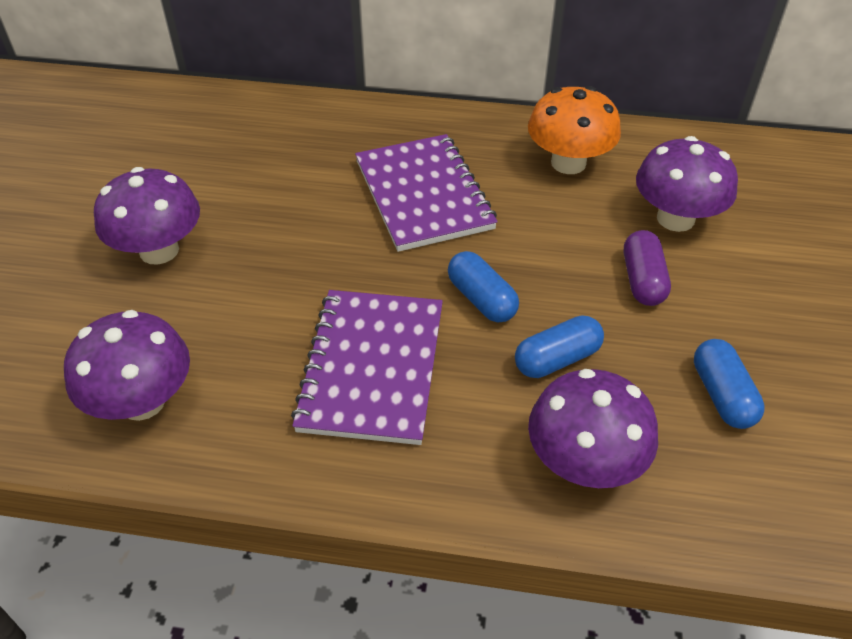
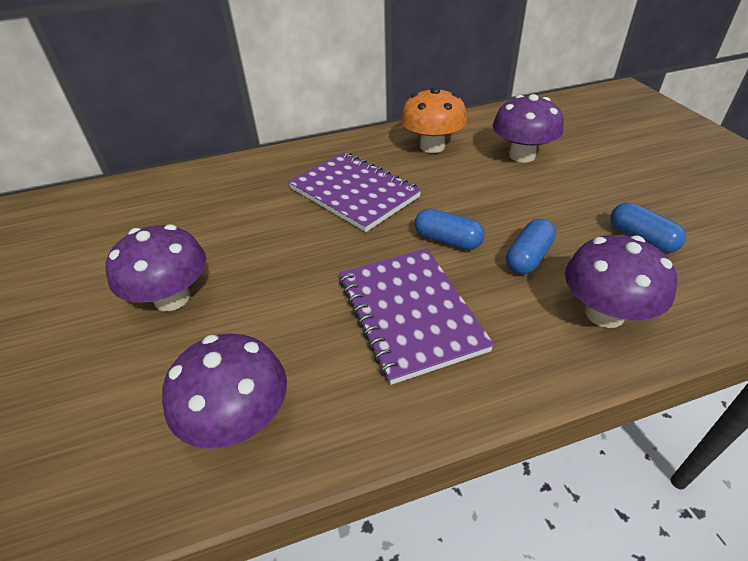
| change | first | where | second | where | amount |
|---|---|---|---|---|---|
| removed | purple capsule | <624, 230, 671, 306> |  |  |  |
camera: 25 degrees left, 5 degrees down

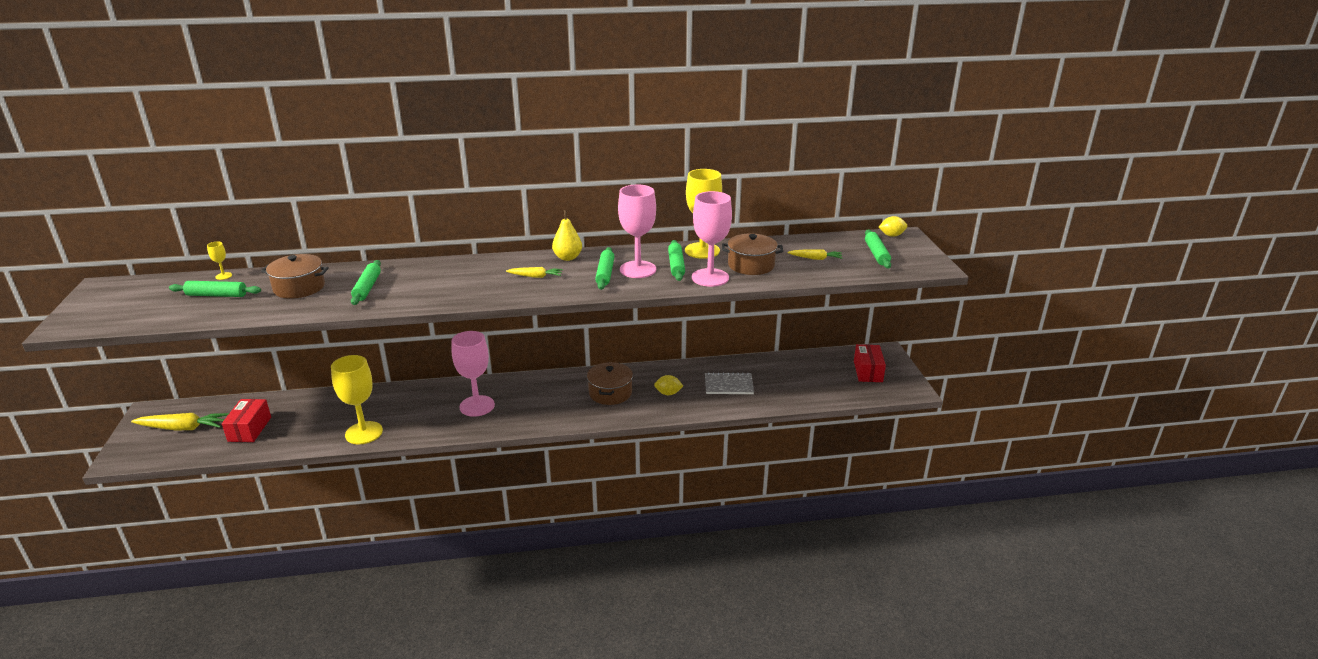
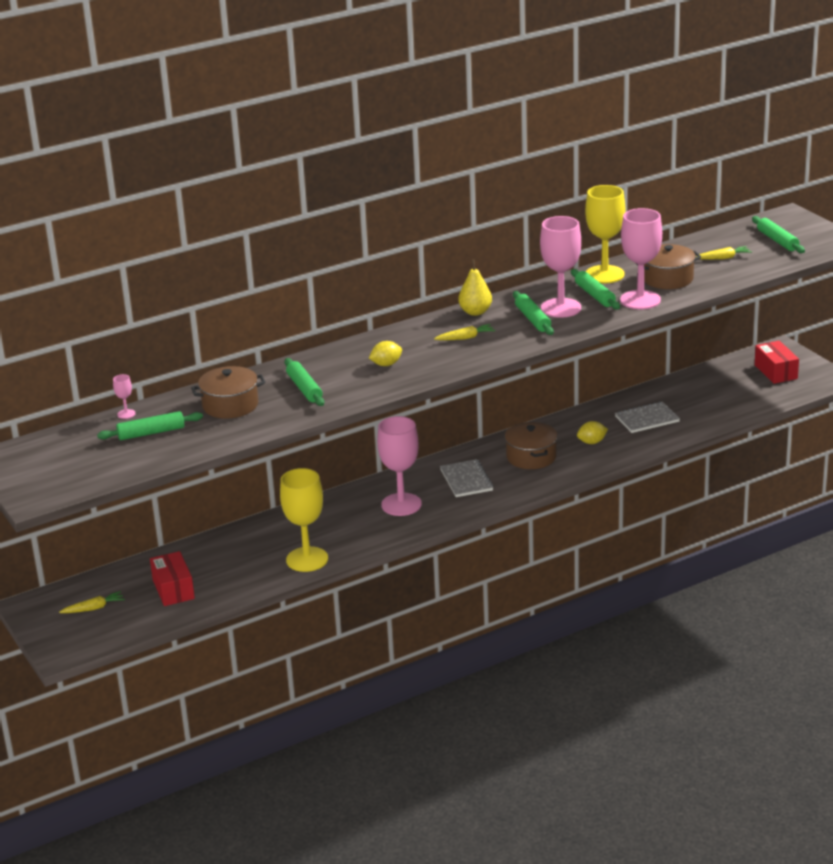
| change | first | where | second | where | amount |
|---|---|---|---|---|---|
| resized | yellow carrot | <131, 413, 229, 431> |  | <59, 591, 125, 613> | x0.58 |
| recoloured | yellow goblet | <207, 241, 232, 280> | pink goblet | <113, 374, 135, 419> |  |
| moved | yellow lemon | <879, 216, 907, 237> |  | <369, 341, 402, 366> |  |
| added |  |  | grey notebook | <440, 459, 493, 497> |  |
camera: 20 degrees left, 0 degrees up

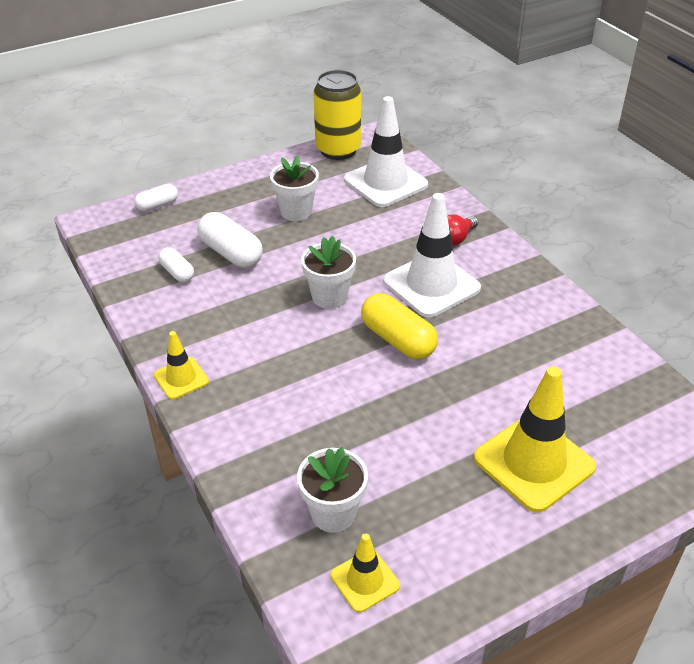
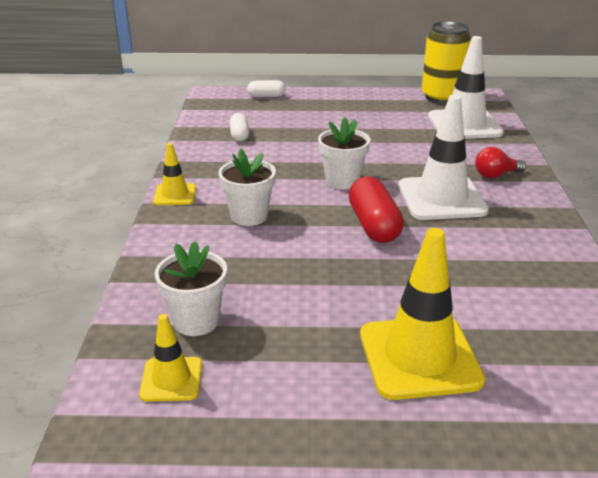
| change | first | where | second | where | amount |
|---|---|---|---|---|---|
| removed | white capsule | <197, 212, 263, 268> |  |  |  |
| moved | white flower pot | <270, 156, 319, 221> |  | <219, 149, 276, 226> |  |
| recoloured | yellow capsule | <361, 293, 438, 359> | red capsule | <348, 177, 404, 243> |  |
camera: 30 degrees right, 10 degrees down

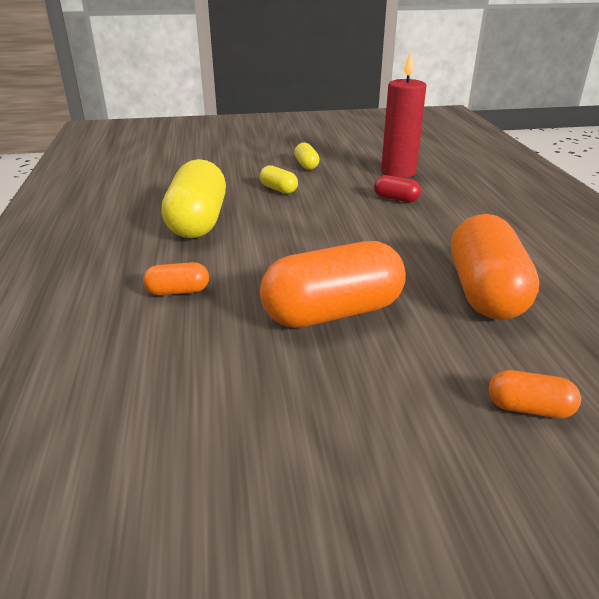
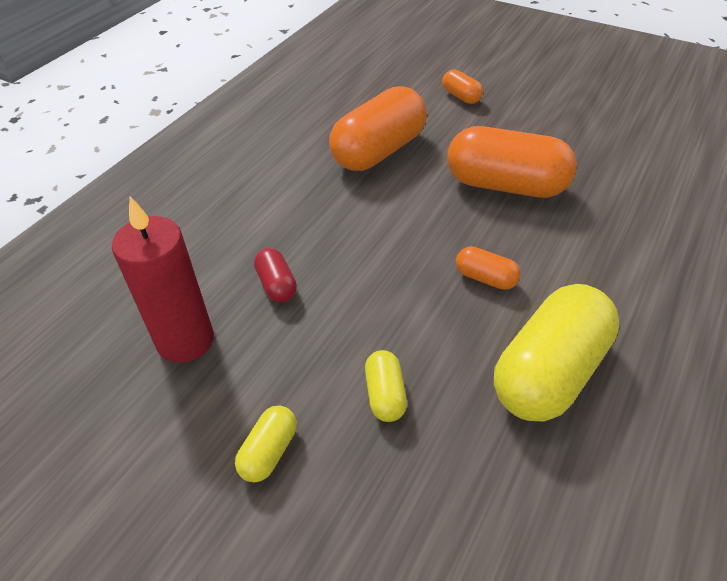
| change | first | where | second | where | amount |
|---|---|---|---|---|---|
| moved | orange capsule | <143, 262, 209, 295> |  | <456, 246, 521, 290> |  |
camera: 140 degrees left, 15 degrees up

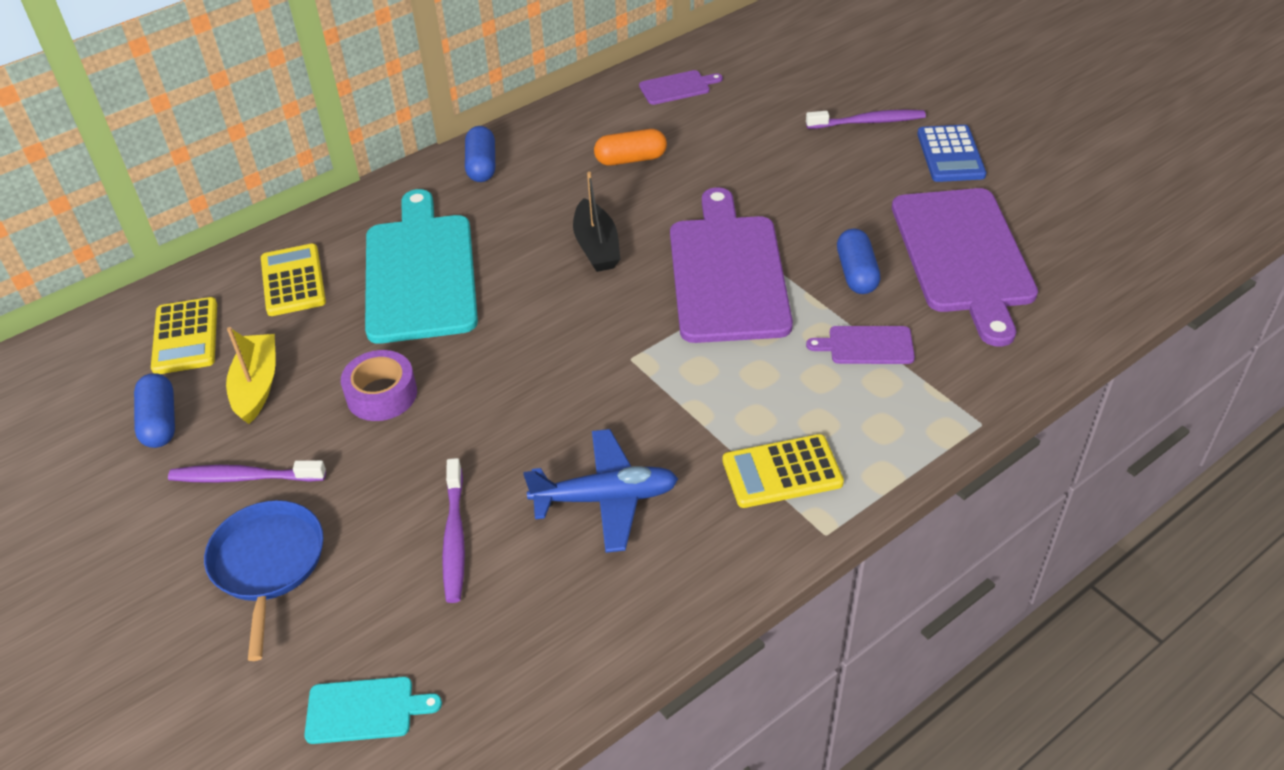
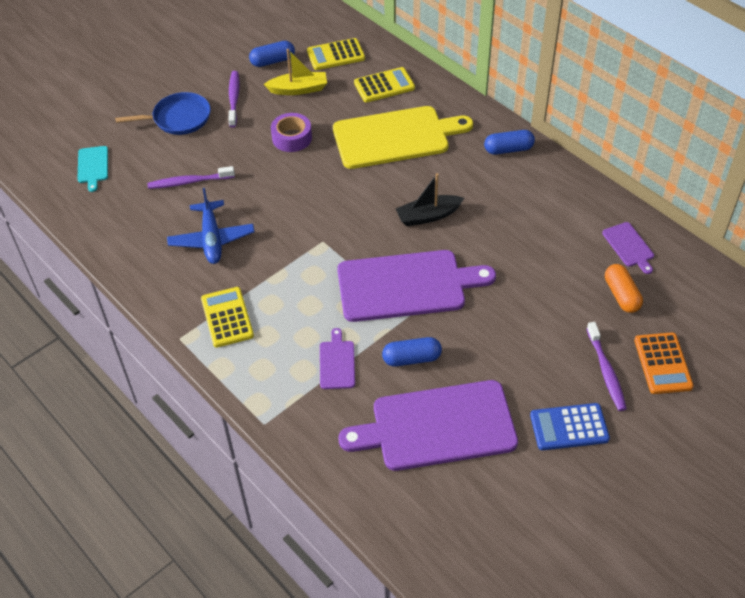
| change | first | where | second | where | amount |
|---|---|---|---|---|---|
| recoloured | turquoise cutting board | <365, 189, 478, 344> | yellow cutting board | <333, 106, 473, 169> |  |
| moved | orange capsule | <594, 129, 667, 166> |  | <605, 264, 643, 313> |  |
| added |  |  | orange calculator | <634, 332, 694, 394> |  |
camera: 85 degrees right, 5 degrees up

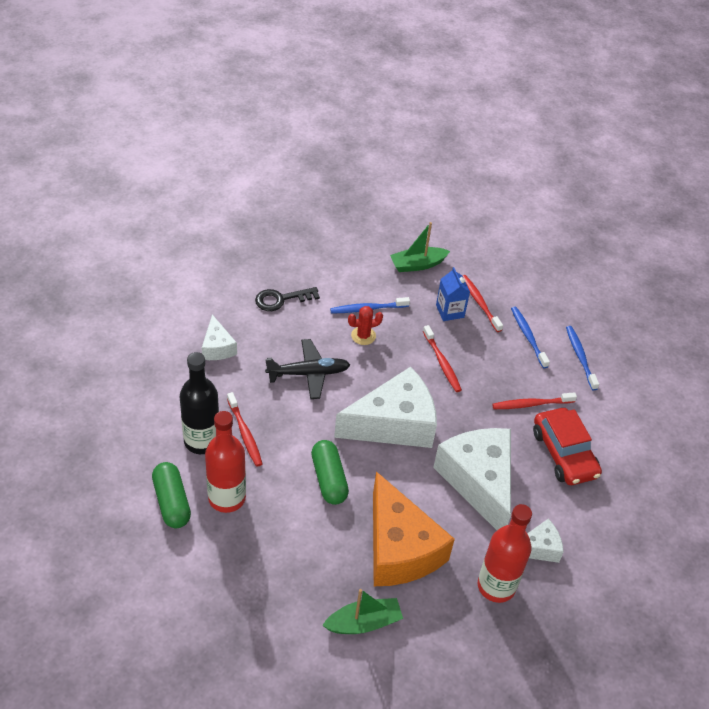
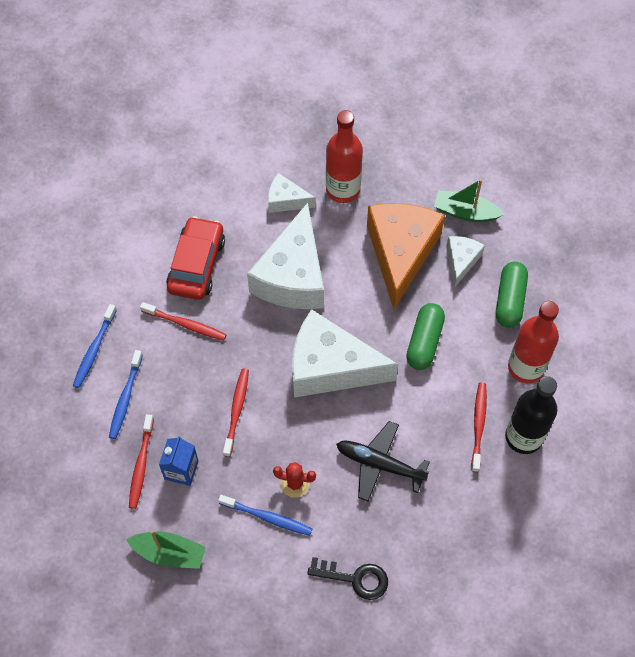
| change | first | where | second | where | amount |
|---|---|---|---|---|---|
| moved | green capsule | <152, 462, 191, 528> |  | <496, 262, 528, 327> |  |
| moved | white cheese | <202, 315, 237, 360> |  | <447, 236, 485, 288> |  |
camera: 145 degrees left, 15 degrees up

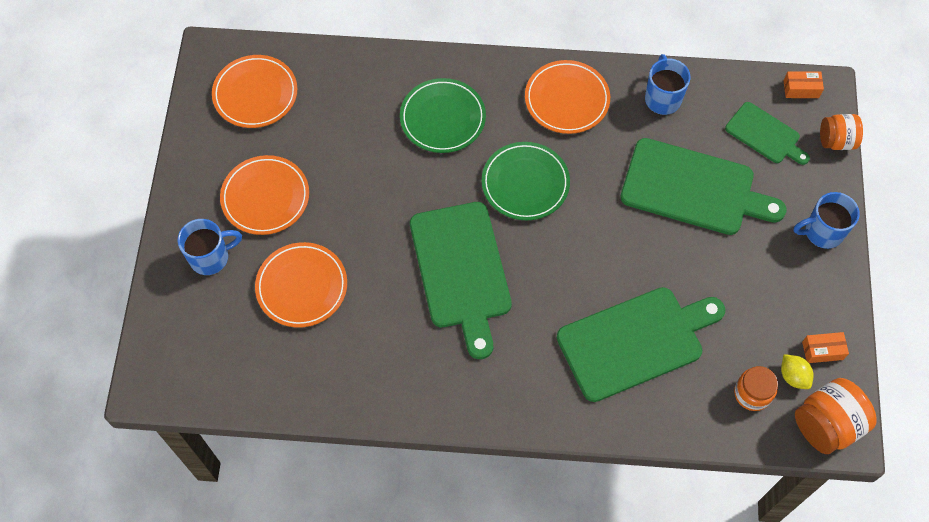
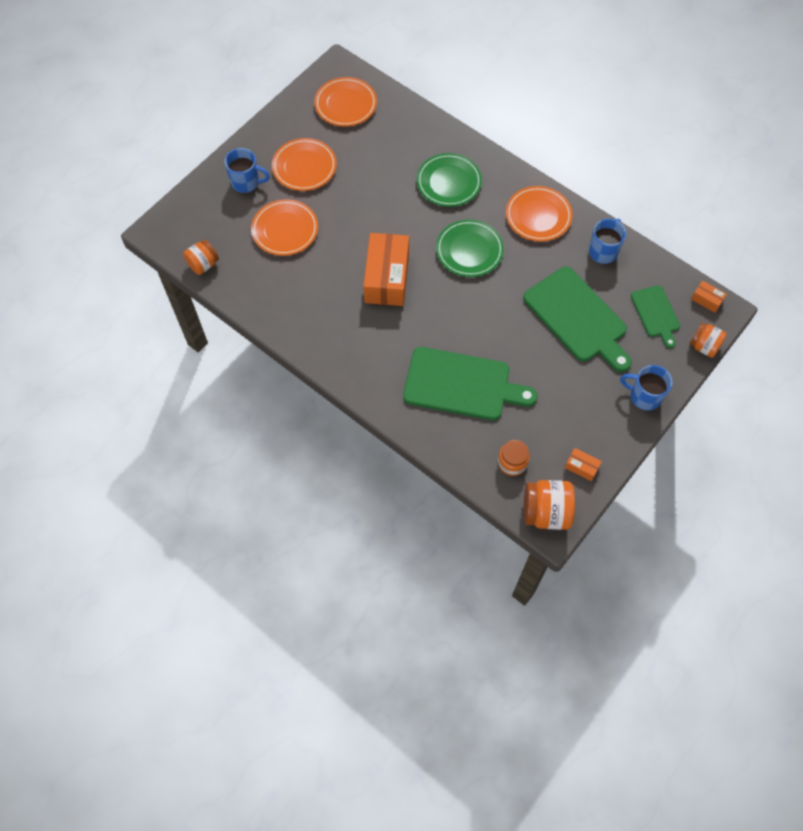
| change | first | where | second | where | amount |
|---|---|---|---|---|---|
| replaced | green cutting board | <410, 202, 512, 359> | orange box | <363, 233, 409, 306> |  |
| removed | yellow lemon | <781, 354, 813, 389> |  |  |  |
| added |  |  | orange jar | <183, 240, 219, 275> |  |
camera: 35 degrees right, 0 degrees up

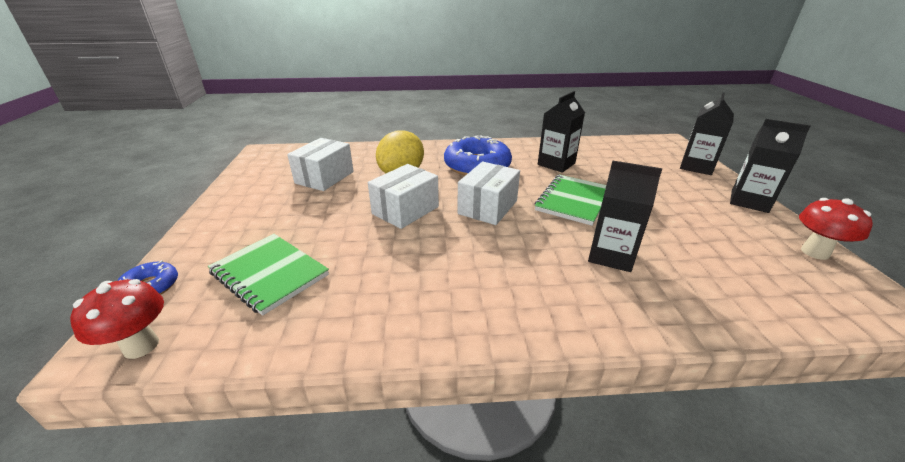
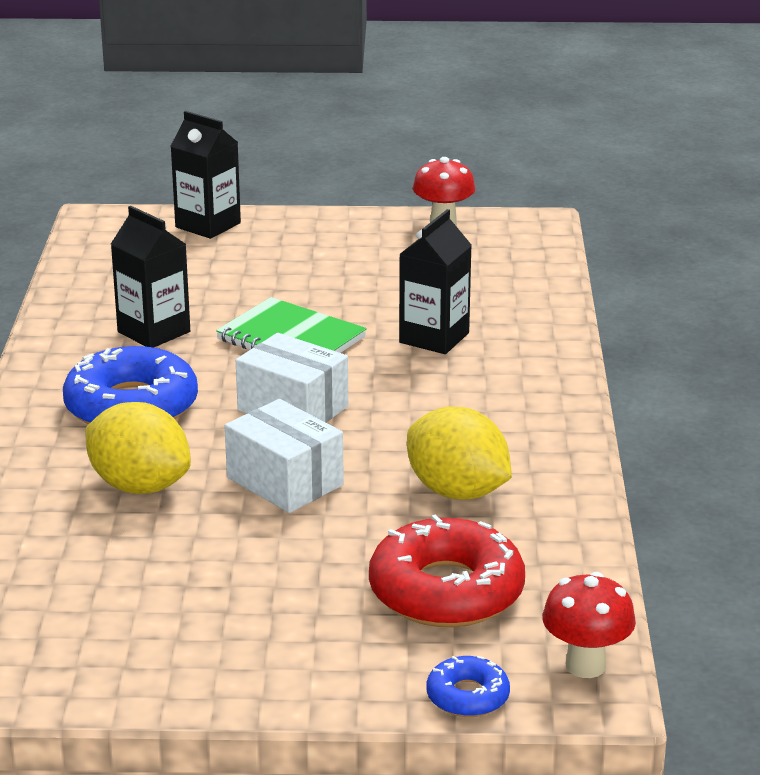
| change | first | where | second | where | amount |
|---|---|---|---|---|---|
| replaced | green notebook | <208, 234, 329, 316> | red donut | <369, 515, 525, 627> |  |
| removed | white box | <287, 138, 354, 191> |  |  |  |
| removed | black carton | <730, 119, 811, 213> |  |  |  |
| added |  |  | yellow lemon | <407, 407, 512, 500> |  |
camera: 85 degrees left, 5 degrees down

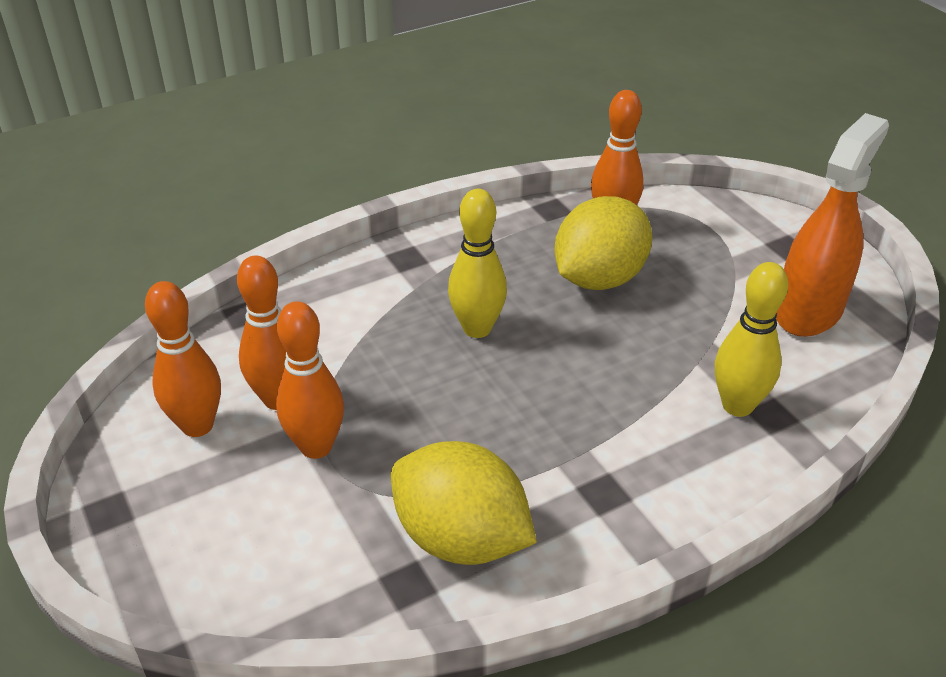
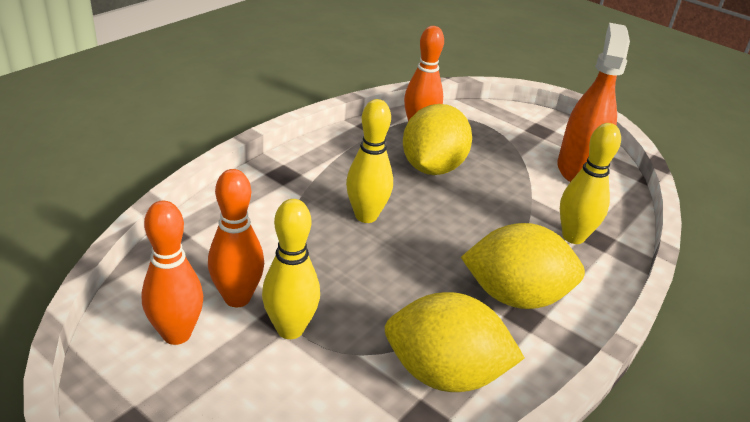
| change | first | where | second | where | amount |
|---|---|---|---|---|---|
| recoloured | orange bowling pin | <276, 301, 344, 459> | yellow bowling pin | <262, 199, 320, 339> |  |
| added |  |  | yellow lemon | <461, 223, 585, 309> |  |
camera: 25 degrees left, 5 degrees down

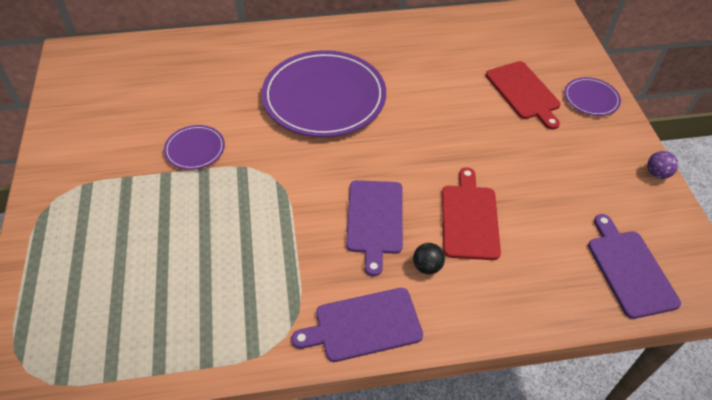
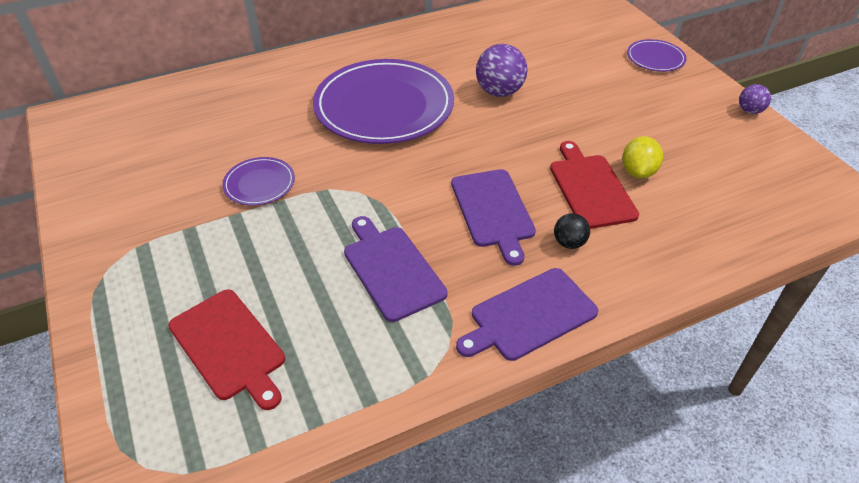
| change | first | where | second | where | amount |
|---|---|---|---|---|---|
| moved | red cutting board | <486, 61, 561, 130> |  | <168, 289, 285, 410> |  |
| moved | purple cutting board | <588, 214, 681, 319> |  | <344, 216, 448, 322> |  |
| added |  |  | purple ball | <476, 44, 528, 97> |  |
| added |  |  | yellow lemon | <622, 136, 663, 179> |  |
camera: 15 degrees left, 5 degrees down

